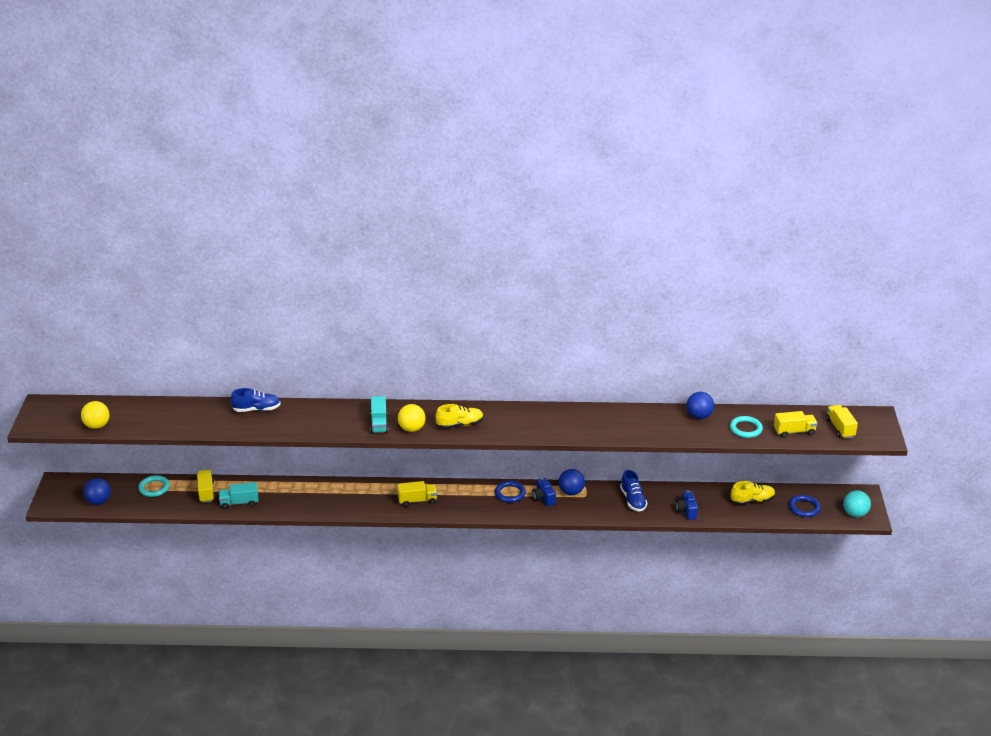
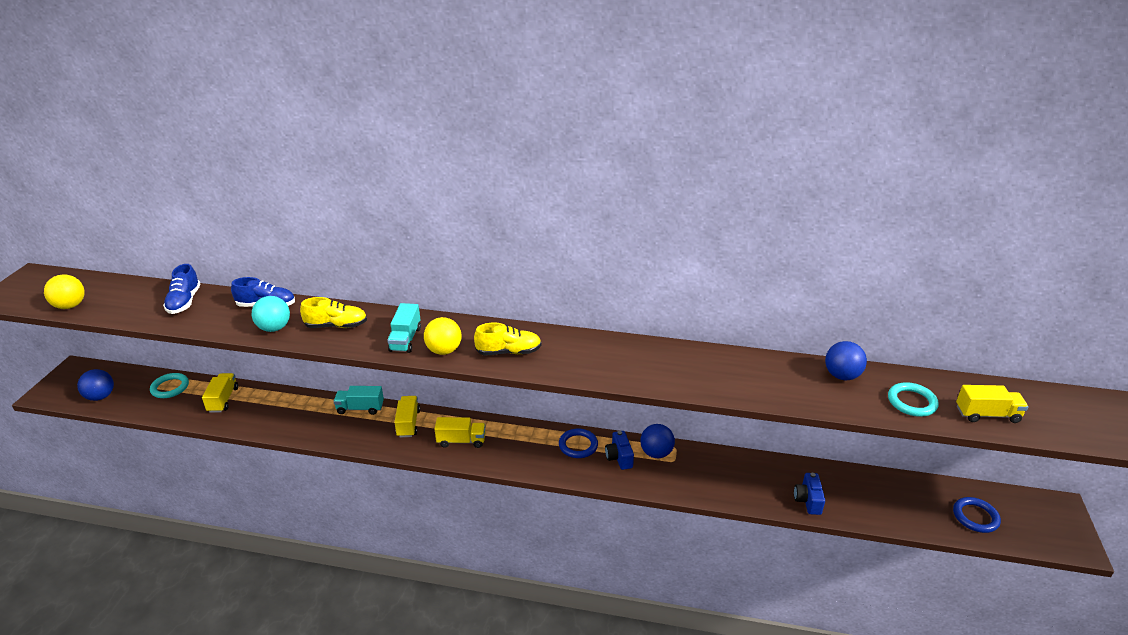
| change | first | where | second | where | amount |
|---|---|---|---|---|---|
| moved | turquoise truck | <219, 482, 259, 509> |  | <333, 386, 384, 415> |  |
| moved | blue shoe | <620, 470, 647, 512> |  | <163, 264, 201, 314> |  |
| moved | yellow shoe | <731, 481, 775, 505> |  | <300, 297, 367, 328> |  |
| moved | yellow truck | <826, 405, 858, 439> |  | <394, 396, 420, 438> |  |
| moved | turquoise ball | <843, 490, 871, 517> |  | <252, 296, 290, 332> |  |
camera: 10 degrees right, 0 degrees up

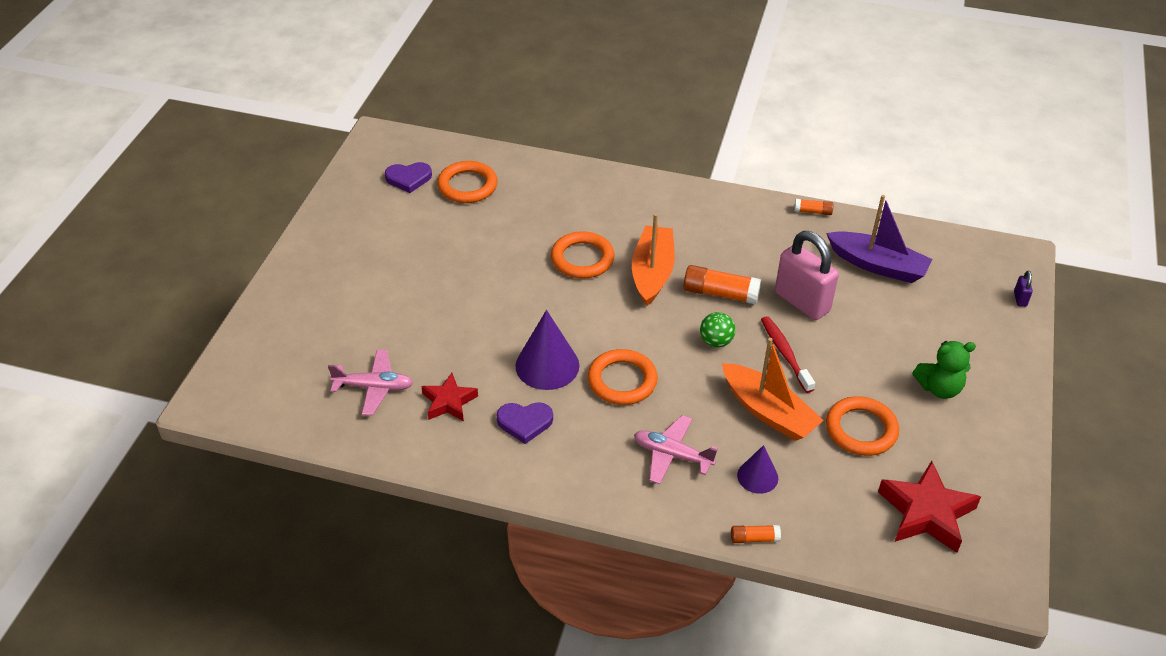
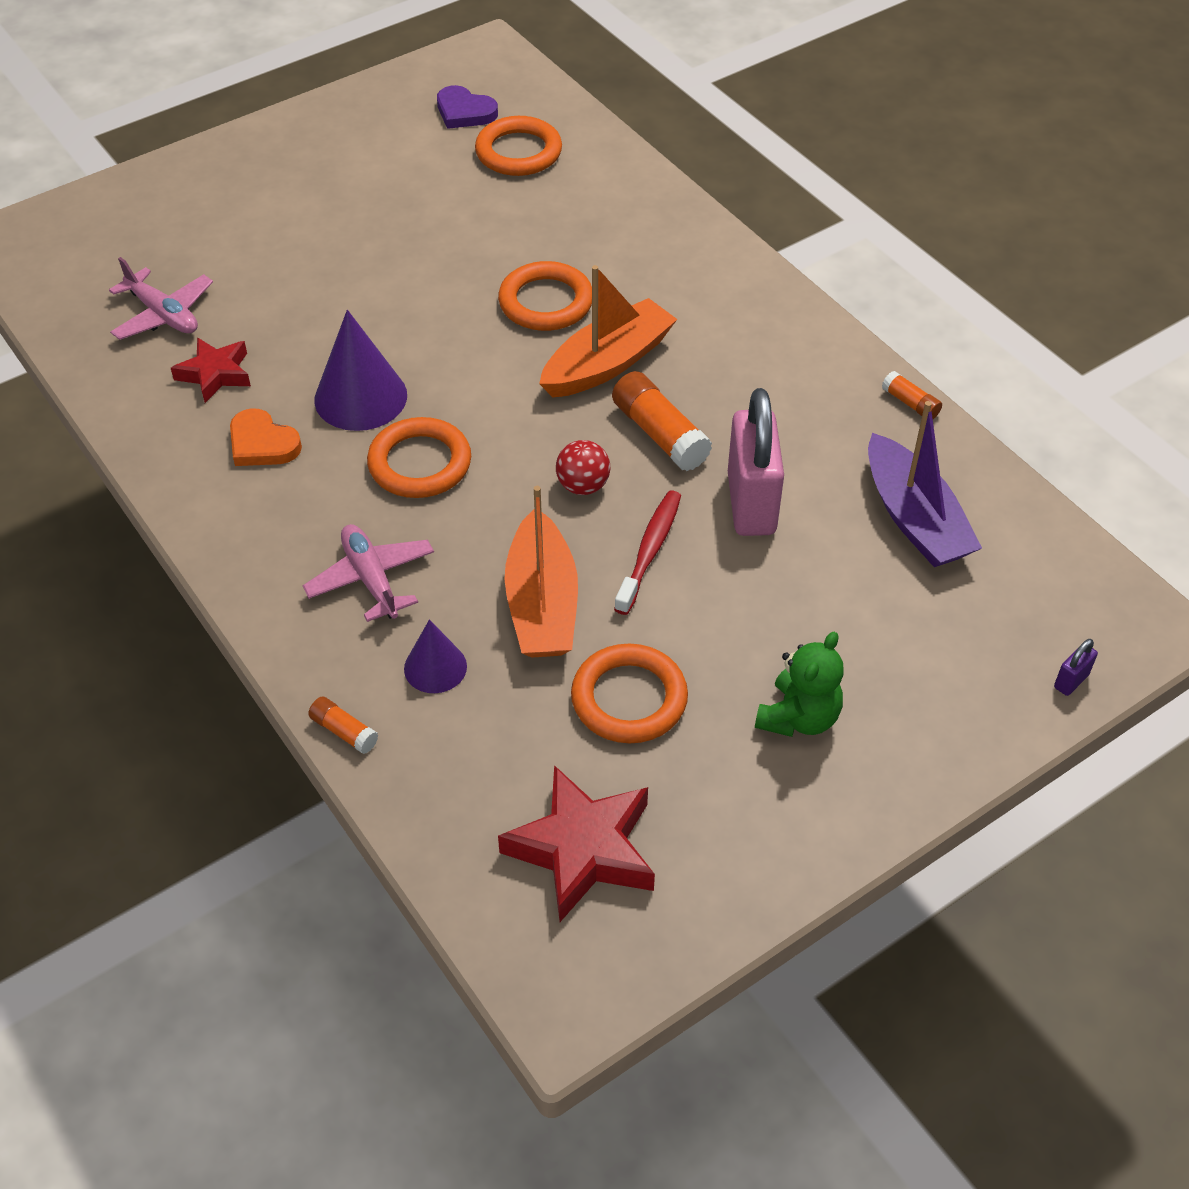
| change | first | where | second | where | amount |
|---|---|---|---|---|---|
| recoloured | purple heart | <497, 402, 553, 444> | orange heart | <230, 408, 302, 466> |  |
| recoloured | green ball | <700, 312, 736, 348> | red ball | <556, 440, 610, 495> |  |
| turned | green teddy bear | <912, 341, 976, 399> |  | <755, 632, 844, 737> | 90 degrees counterclockwise |
camera: 40 degrees right, 5 degrees up

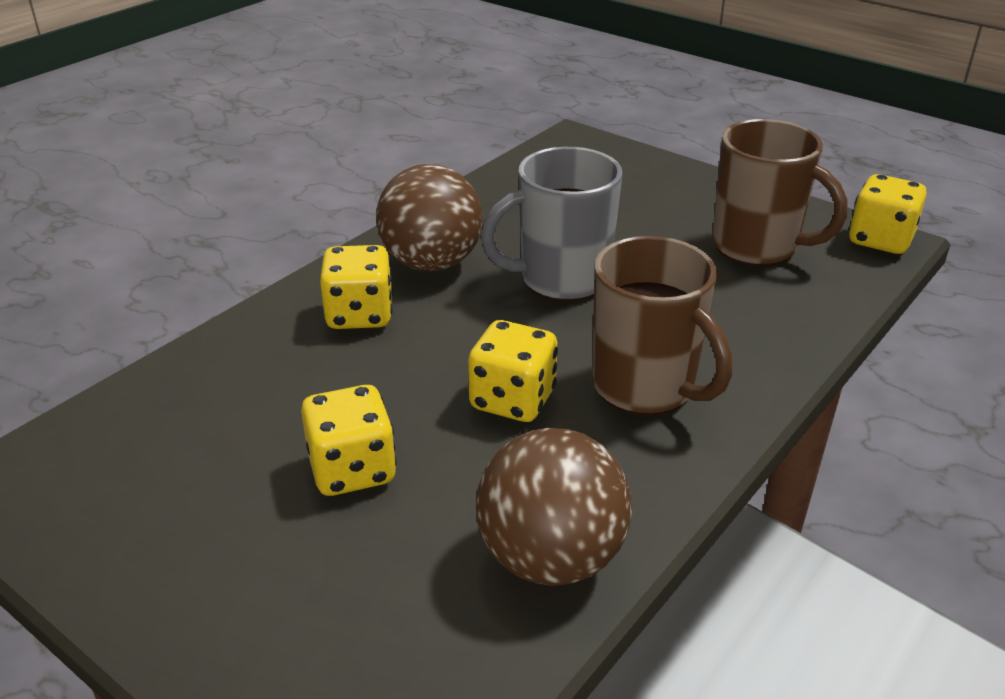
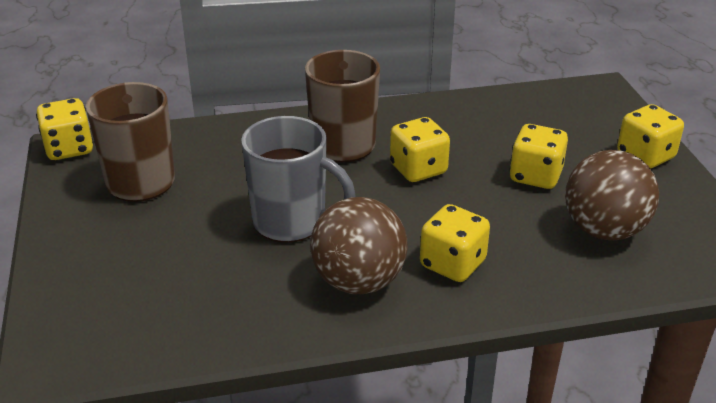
| change | first | where | second | where | amount |
|---|---|---|---|---|---|
| moved | brown ball | <476, 428, 632, 586> |  | <565, 150, 659, 241> |  |
| added |  |  | yellow dice | <617, 104, 684, 168> |  |
camera: 140 degrees left, 0 degrees up

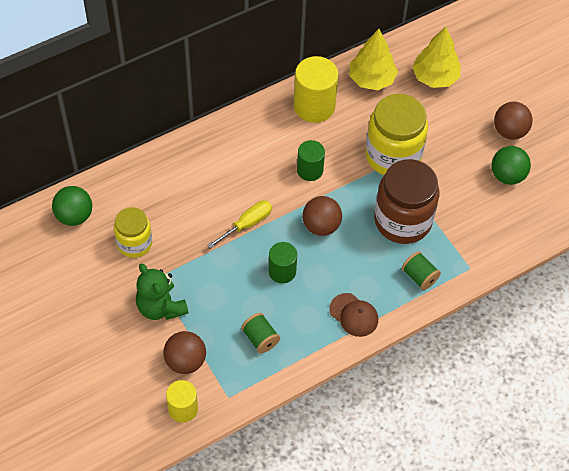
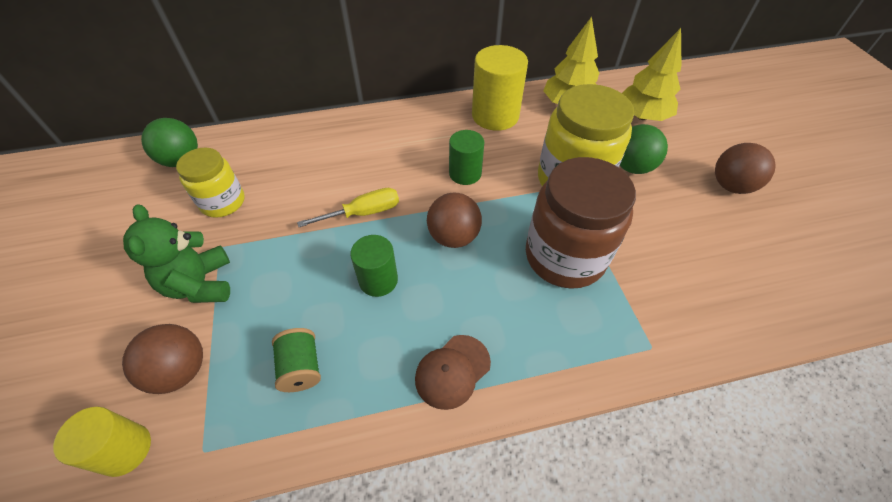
| change | first | where | second | where | amount |
|---|---|---|---|---|---|
| turned | brown cap | <329, 293, 378, 337> |  | <415, 335, 491, 410> | 75 degrees clockwise |
| removed | green spool | <402, 251, 441, 290> |  |  |  |
| moved | green ball | <491, 146, 531, 185> |  | <620, 124, 668, 174> |  |
camera: 20 degrees right, 5 degrees down

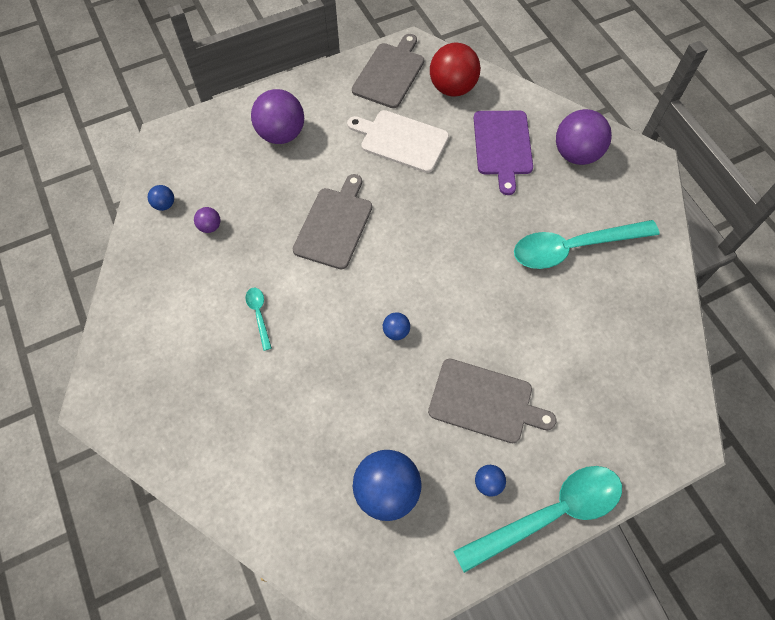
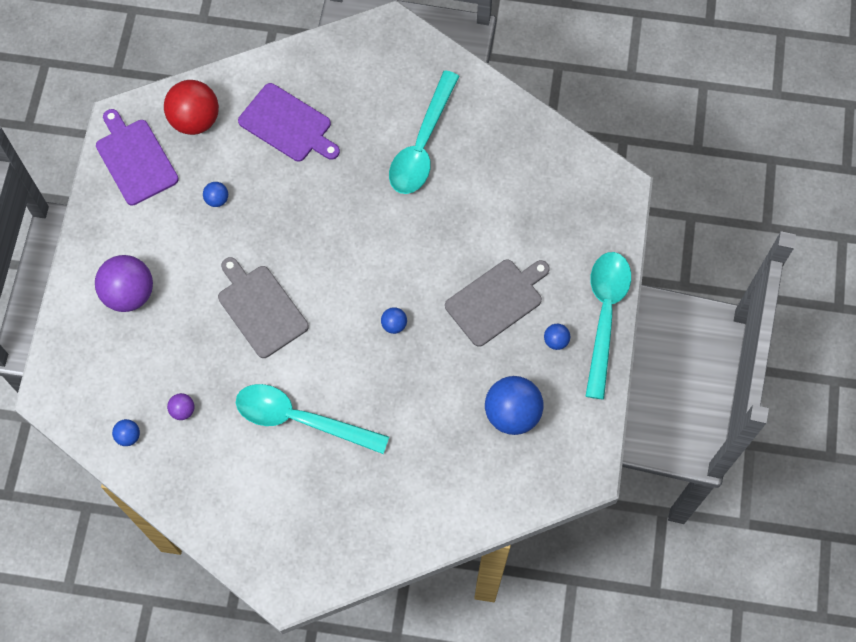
| change | first | where | second | where | amount |
|---|---|---|---|---|---|
| resized | turquoise spoon | <245, 288, 272, 351> |  | <236, 384, 389, 454> | x2.31 |
| replaced | white cutting board | <347, 110, 449, 173> | blue ball | <203, 182, 228, 207> |  |
| recoloured | grey cutting board | <352, 34, 424, 108> | purple cutting board | <96, 109, 179, 205> |  |
| removed | purple ball | <556, 109, 612, 165> |  |  |  |
camera: 55 degrees left, 5 degrees up

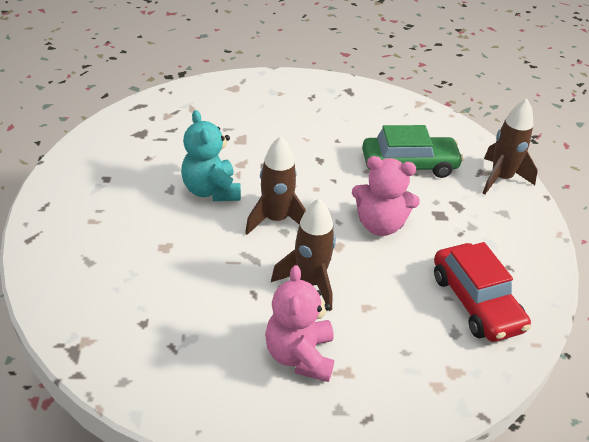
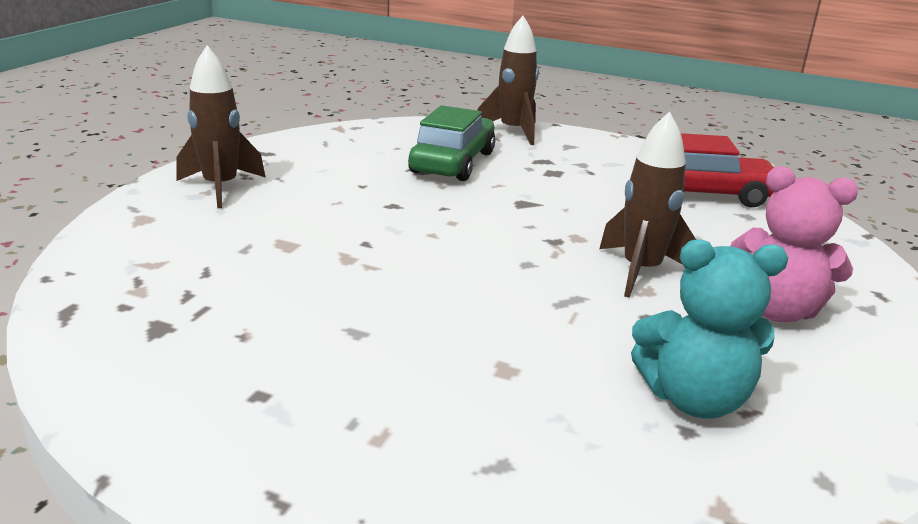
| change | first | where | second | where | amount |
|---|---|---|---|---|---|
| moved | turquoise teddy bear | <181, 110, 241, 201> |  | <631, 239, 788, 419> |  |
| moved | brown rocket | <245, 136, 306, 235> |  | <177, 46, 265, 208> |  |
| removed | pink teddy bear | <352, 156, 420, 236> |  |  |  |
camera: 65 degrees left, 15 degrees down

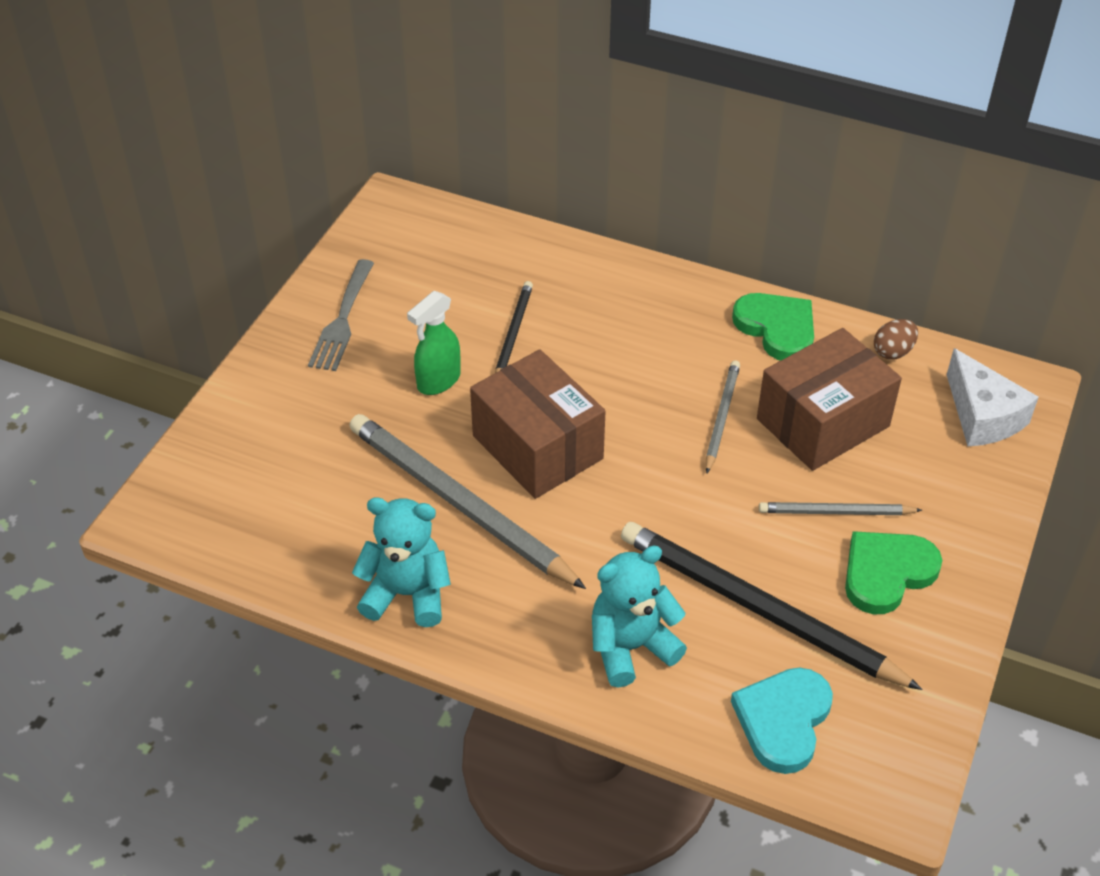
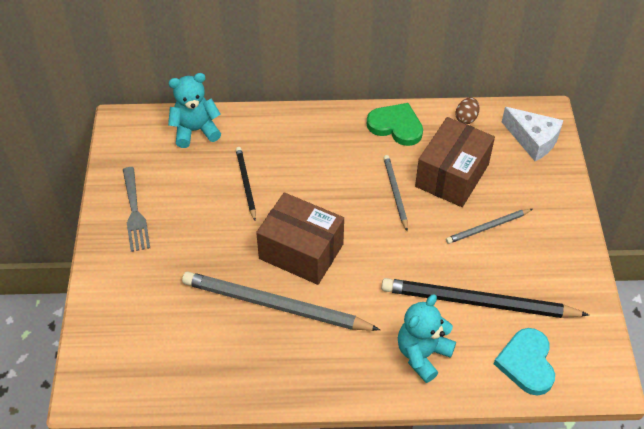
| change | first | where | second | where | amount |
|---|---|---|---|---|---|
| moved | turquoise teddy bear | <352, 497, 451, 627> |  | <168, 73, 221, 148> |  |
| removed | green spray bottle | <407, 291, 461, 395> |  |  |  |
| removed | green heart | <845, 531, 942, 614> |  |  |  |
camera: 25 degrees left, 5 degrees up

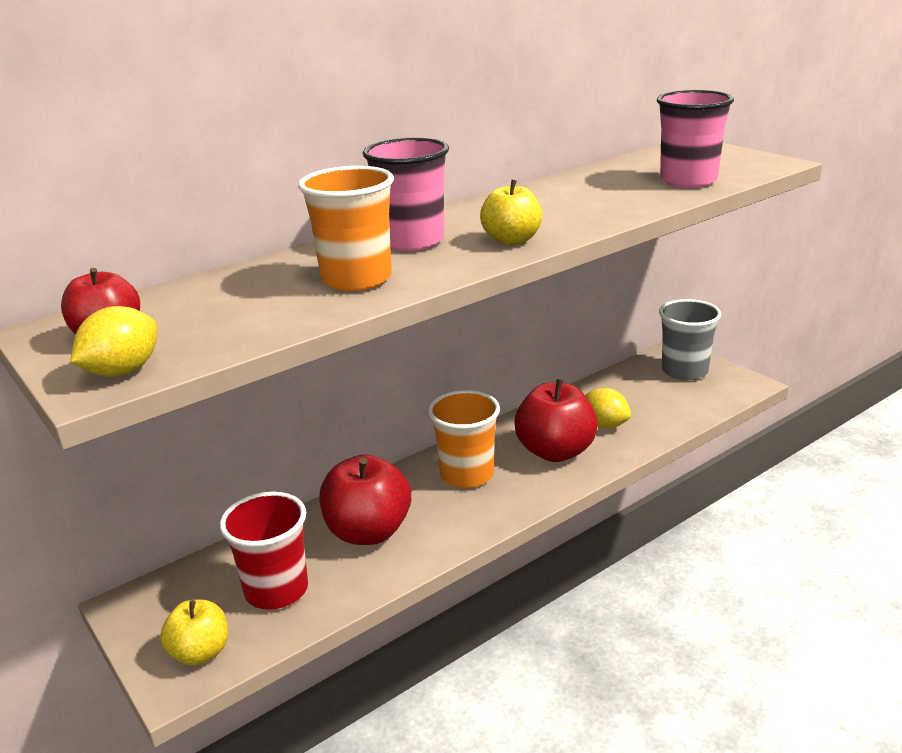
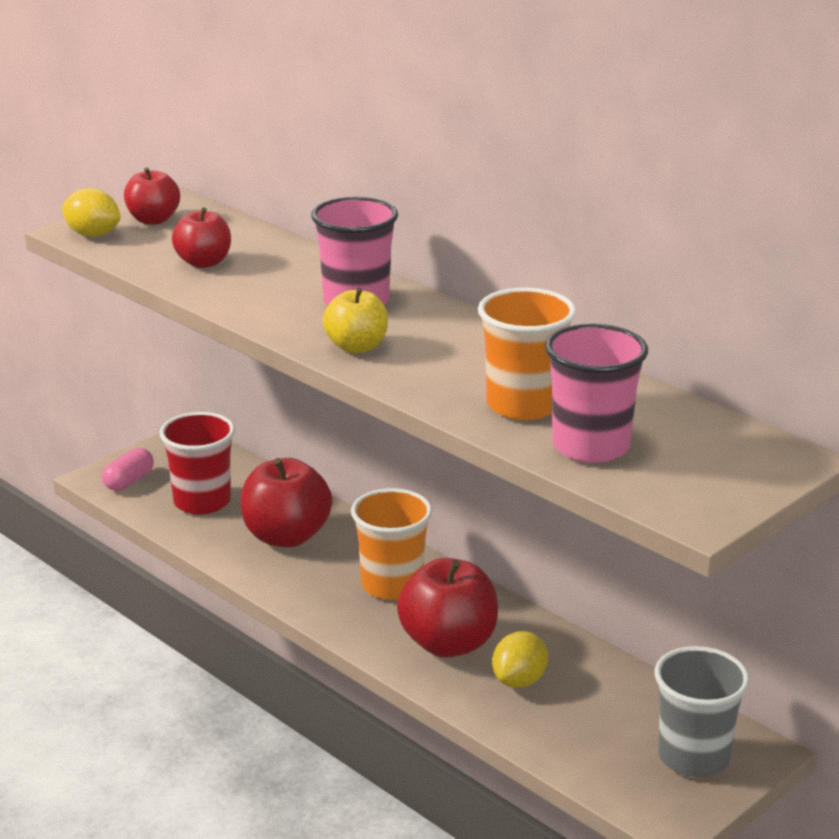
| change | first | where | second | where | amount |
|---|---|---|---|---|---|
| replaced | yellow apple | <160, 600, 228, 666> | pink capsule | <102, 448, 154, 491> |  |
| moved | orange cup | <298, 166, 394, 291> |  | <478, 288, 576, 420> |  |
| added |  |  | red apple | <172, 207, 231, 268> |  |
camera: 80 degrees right, 0 degrees up

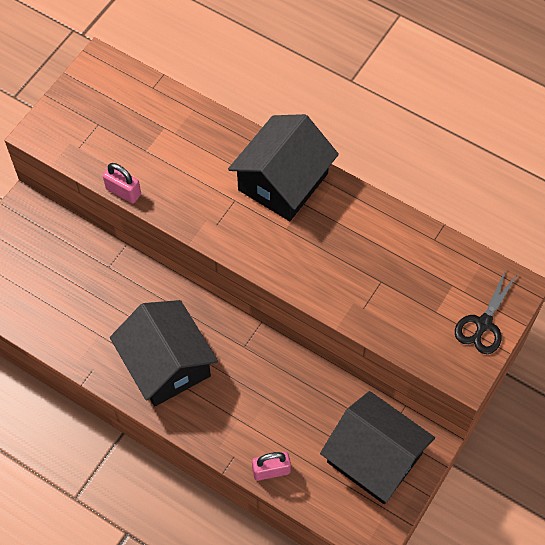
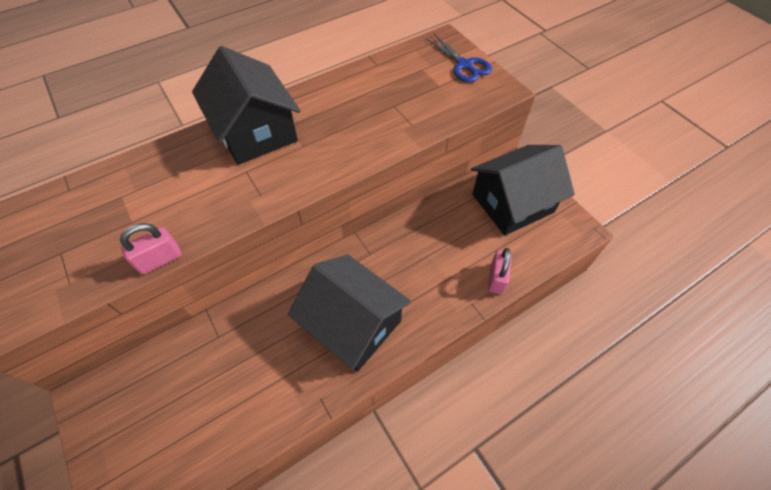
| change | first | where | second | where | amount |
|---|---|---|---|---|---|
| turned | black house | <110, 300, 218, 406> |  | <288, 255, 411, 372> | 45 degrees clockwise |
| recoloured | black scissors | <455, 270, 517, 354> | blue scissors | <426, 34, 492, 83> |  |
camera: 65 degrees left, 5 degrees down

